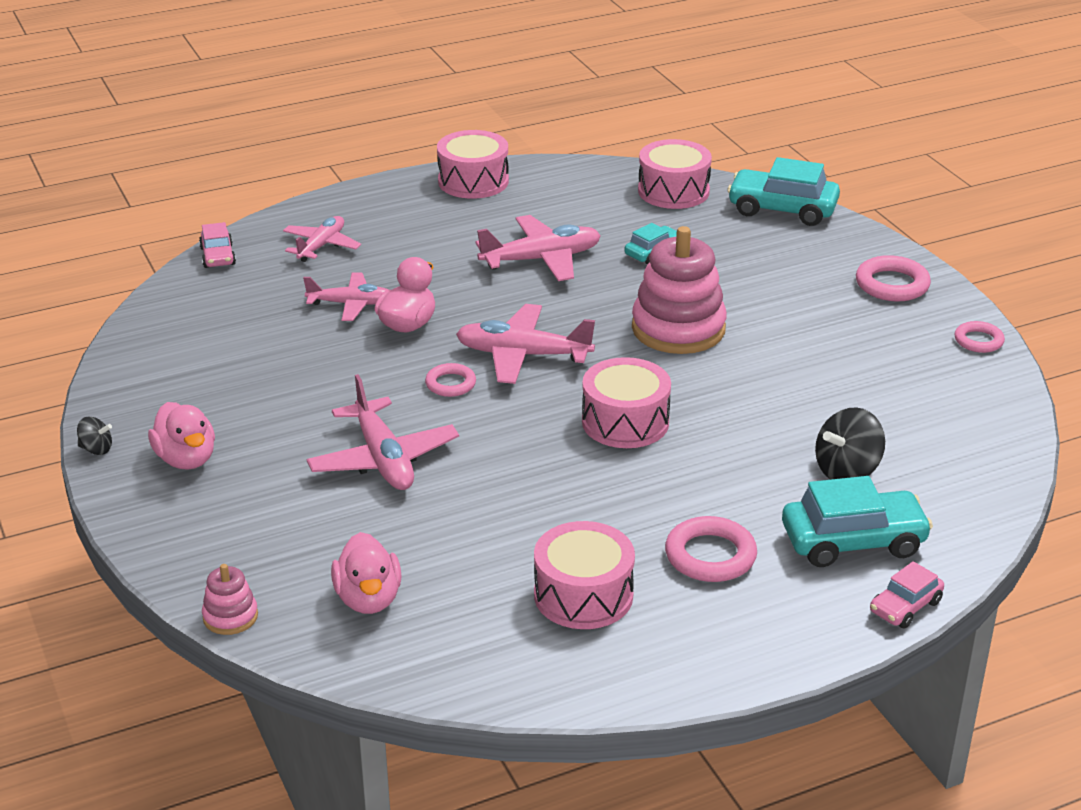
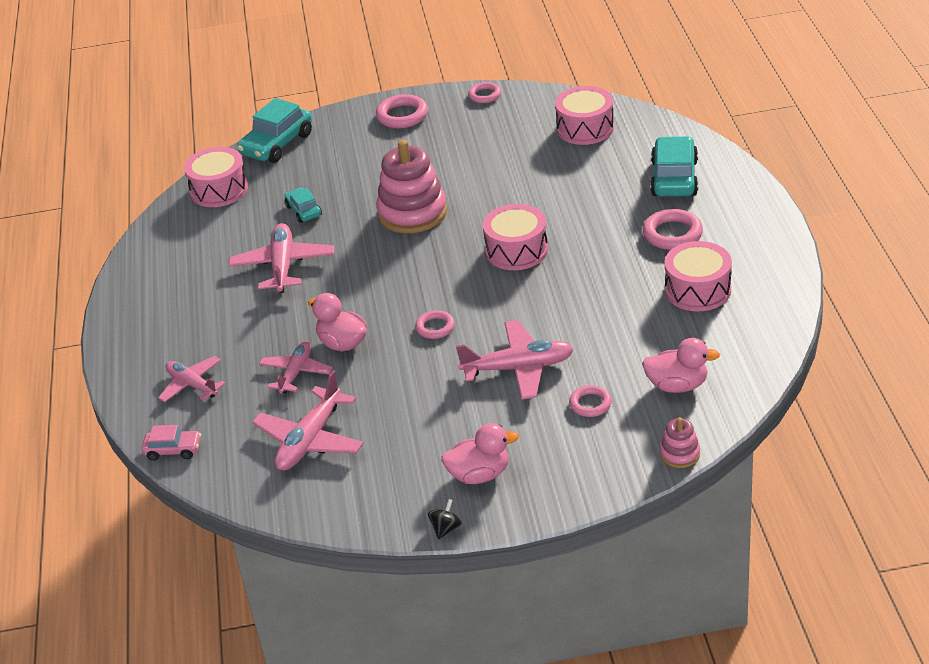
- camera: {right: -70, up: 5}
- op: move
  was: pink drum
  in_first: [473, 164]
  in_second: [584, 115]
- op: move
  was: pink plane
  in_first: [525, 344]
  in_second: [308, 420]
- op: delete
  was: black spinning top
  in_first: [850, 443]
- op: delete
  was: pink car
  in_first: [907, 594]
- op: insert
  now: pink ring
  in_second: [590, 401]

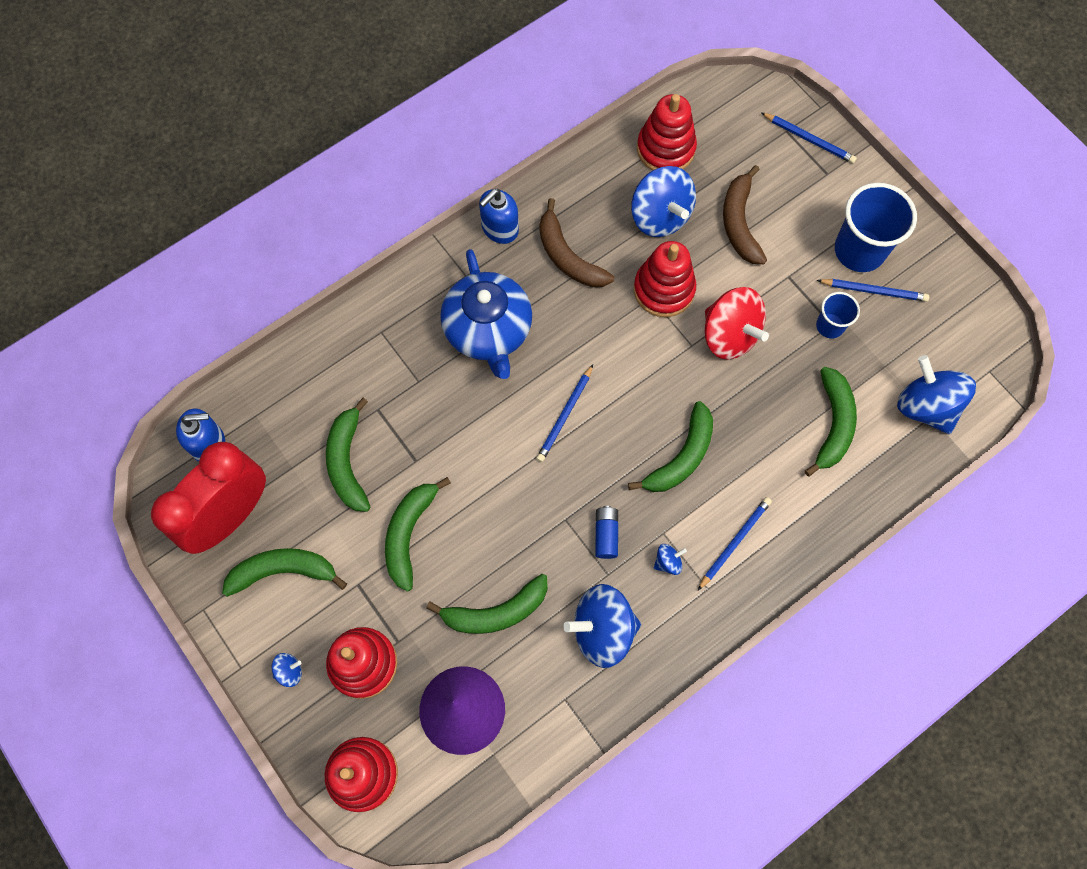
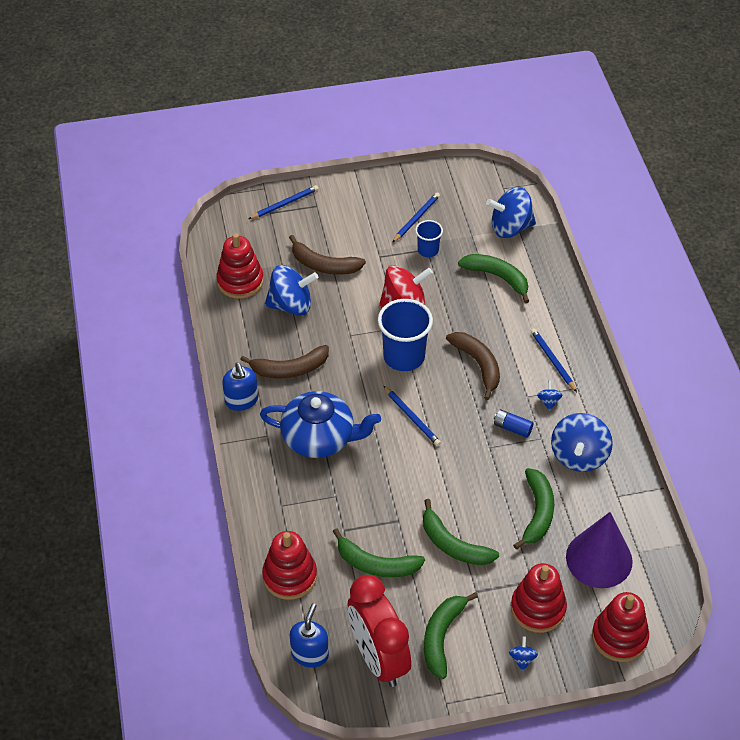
- camera: {right: -65, up: -20}
- op: recolor
  was: green banana
  now: brown banana
  in_first: [670, 446]
  in_second: [473, 366]
- op: move
  was: red stacking toy
  in_first: [665, 279]
  in_second: [289, 565]
- op: move
  was: blue cup
  in_first: [876, 227]
  in_second: [405, 335]

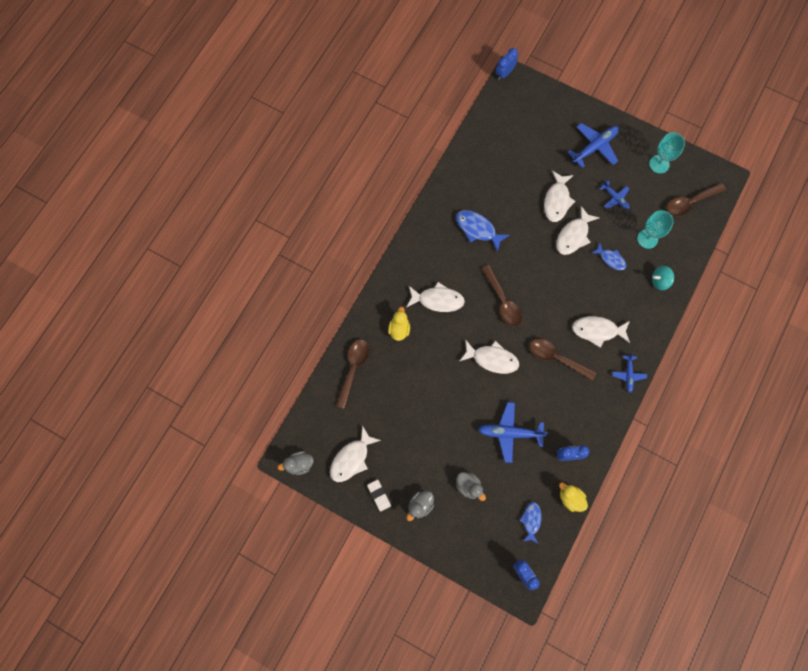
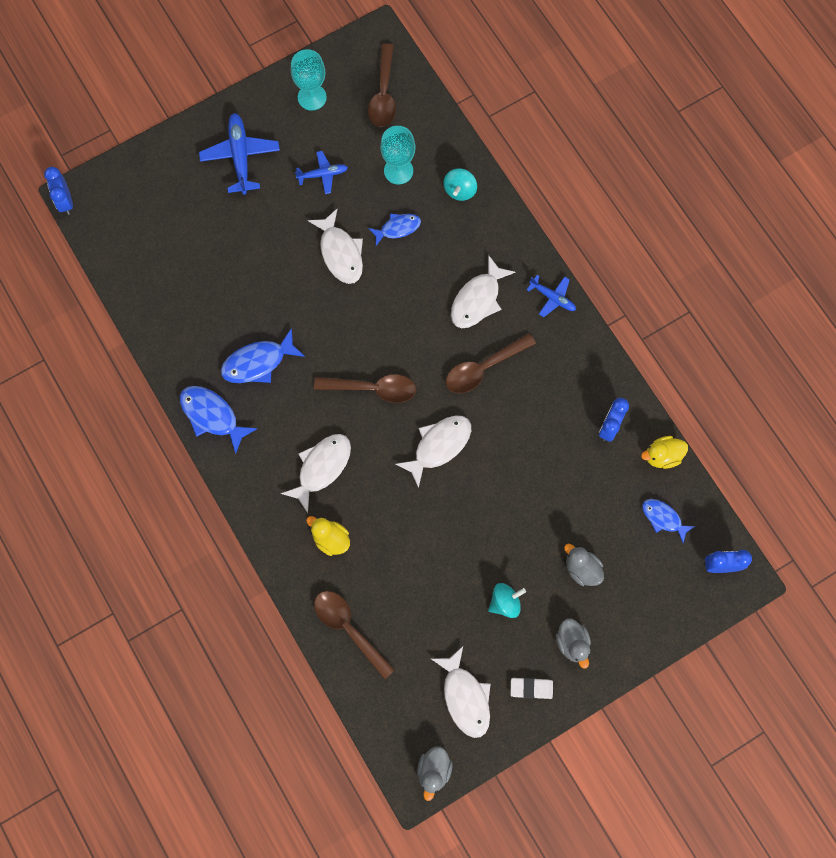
- camera: {right: -60, up: 0}
- op: rotate
  was: grey duck
  in_first: [471, 486]
  in_second: [584, 565]
  clockwise: -120
- op: delete
  was: blue plane
  in_first: [513, 432]
- op: delete
  was: white fish
  in_first: [559, 196]
- op: insert
  now: blue fish
  in_second: [219, 420]
- op: insert
  now: turquoise spinning top
  in_second: [507, 600]

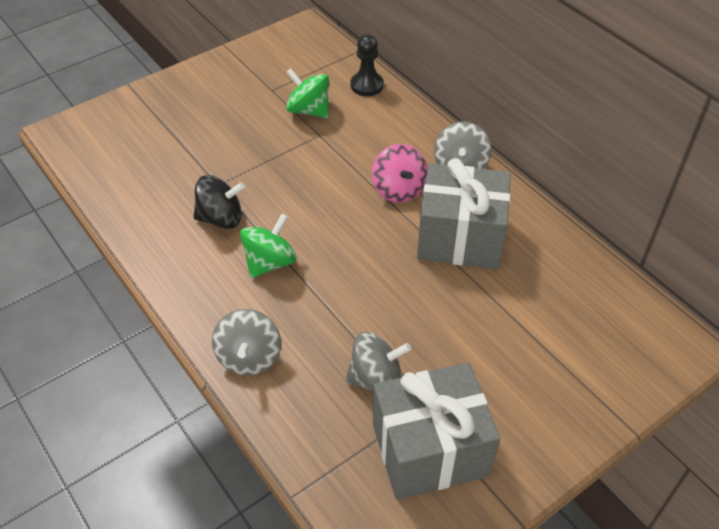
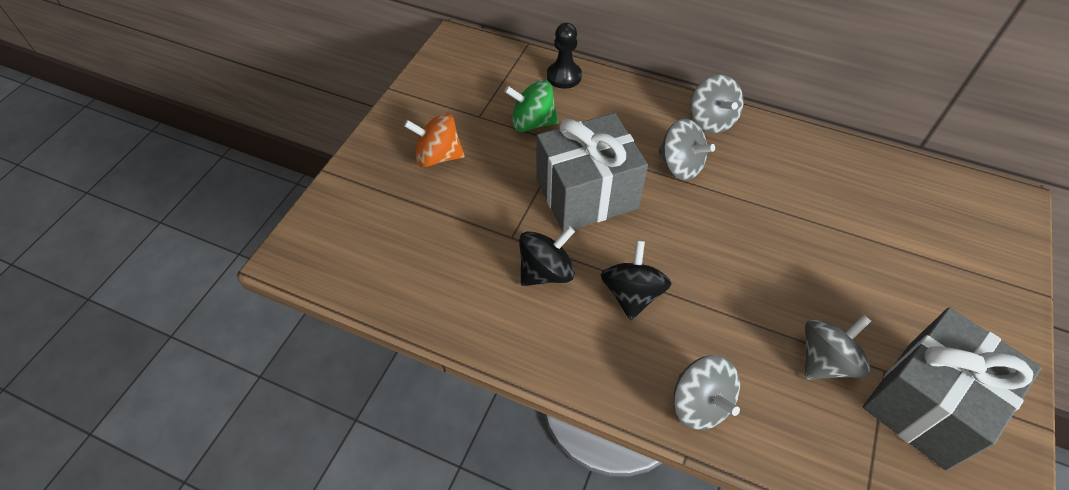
- camera: {right: -30, up: 5}
- op: recolor
  was: green spinning top
  now: black spinning top
  in_first: [268, 246]
  in_second: [636, 280]
- op: recolor
  was: pink spinning top
  now: grey spinning top
  in_first: [399, 173]
  in_second: [686, 150]
- op: move
  was: grey gift
  in_first: [464, 213]
  in_second: [592, 172]
- op: insert
  now: orange spinning top
  in_second: [434, 140]

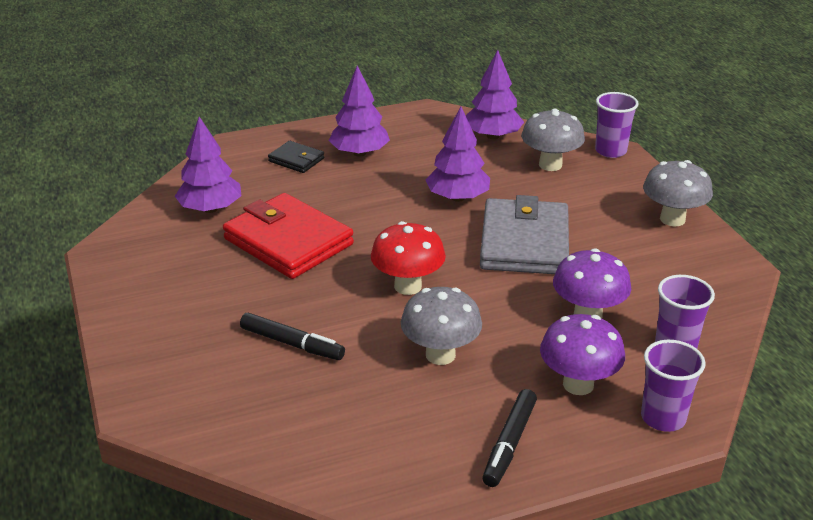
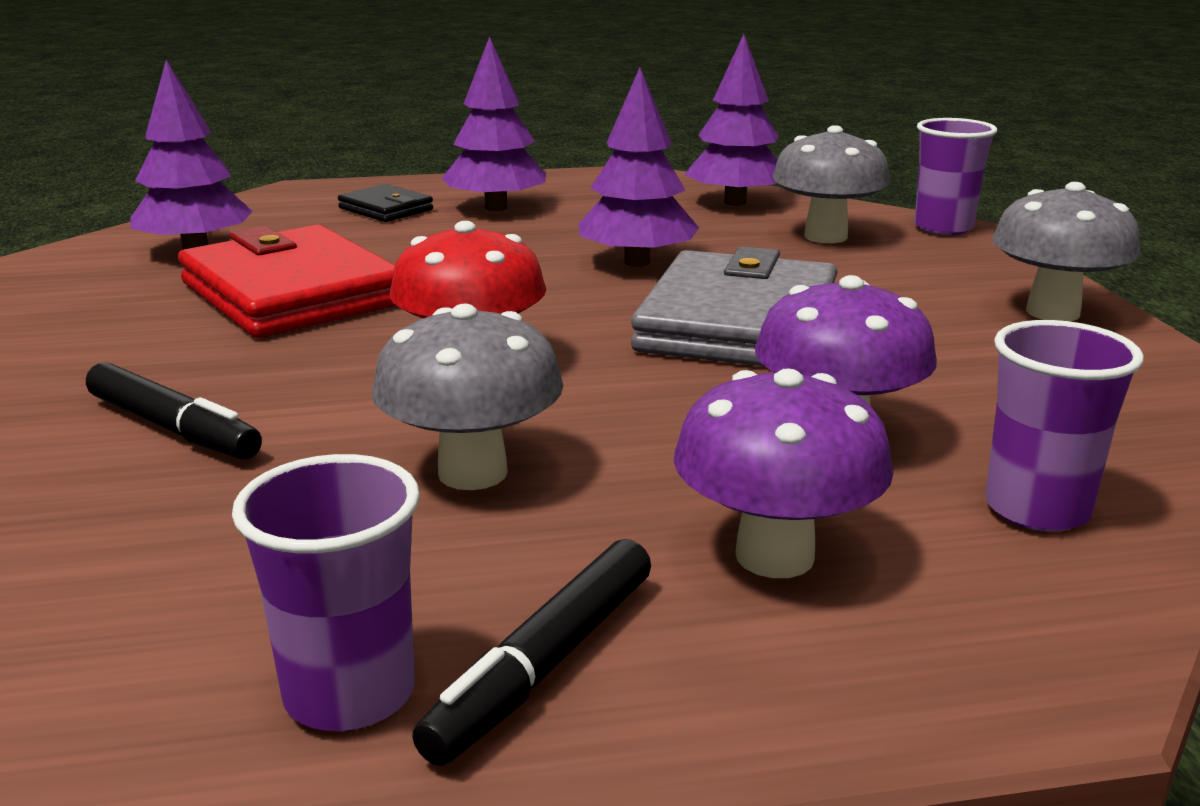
- camera: {right: 10, up: -10}
- op: move
  was: purple cup
  in_first: [673, 386]
  in_second: [326, 592]

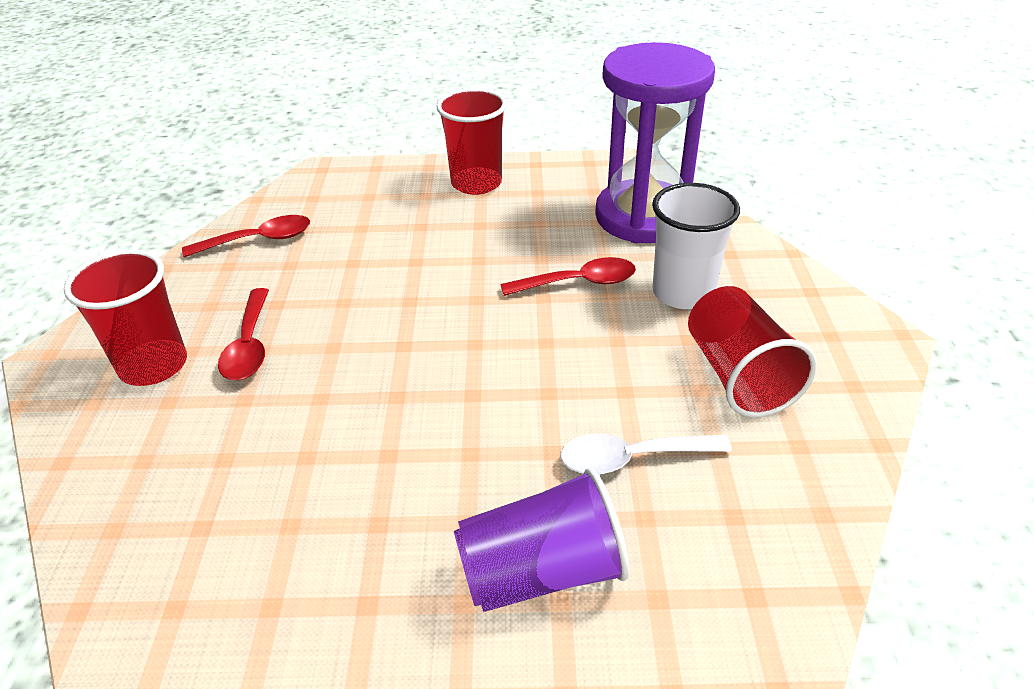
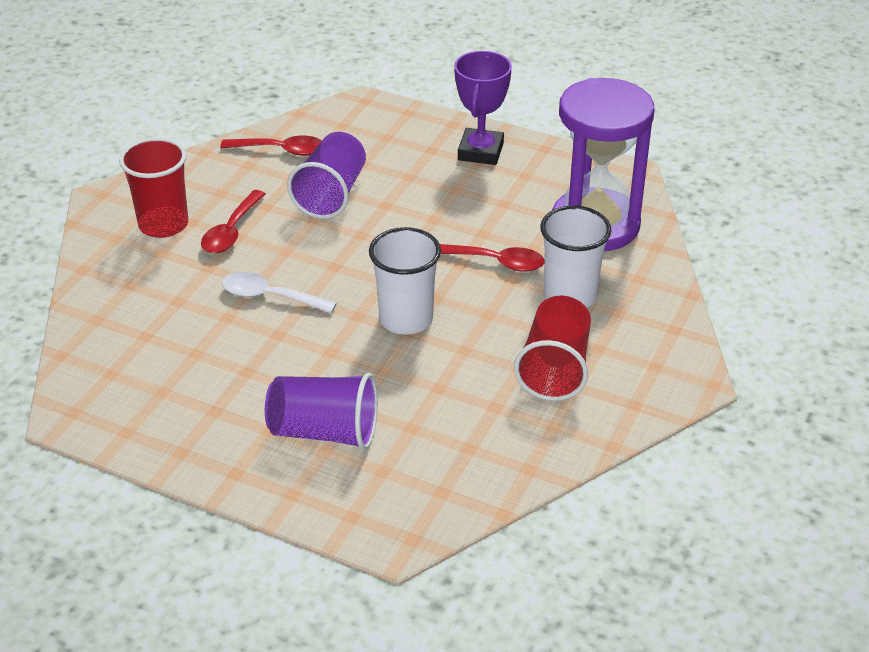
- camera: {right: 25, up: 0}
- op: replace
  was: red cup
  now: purple trophy
  in_first: [471, 141]
  in_second: [483, 108]
- op: move
  was: white spoon
  in_first: [646, 454]
  in_second: [279, 292]
- op: insert
  now: purple cup
  in_second: [326, 175]
- op: insert
  now: white cup
  in_second: [405, 281]

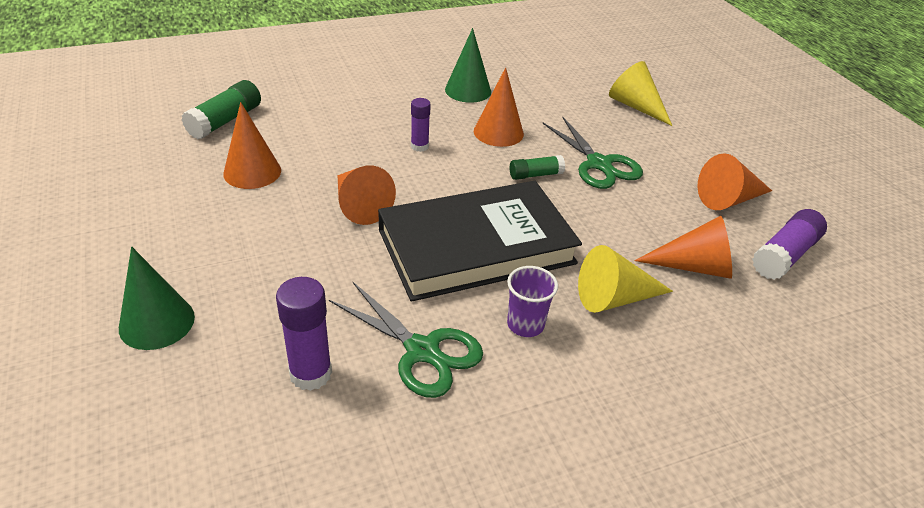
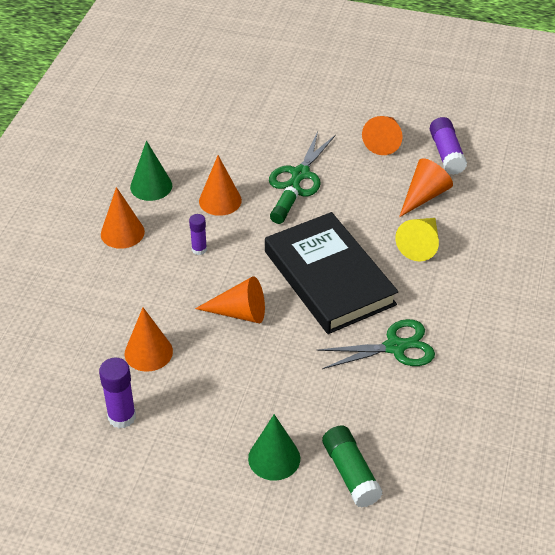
- camera: {right: -50, up: 5}
- op: move
  was: green glue stick
  in_first: [221, 109]
  in_second: [352, 466]
- op: move
  was: purple glue stick
  in_first: [304, 334]
  in_second: [117, 392]
- op: rotate
  was: black book
  in_first: [480, 241]
  in_second: [331, 273]
  clockwise: -45
- op: delete
  was: purple cup
  in_first: [532, 301]
- op: rotate
  was: green scissors
  in_first: [593, 152]
  in_second: [302, 164]
  clockwise: 105
- op: delete
  was: yellow cone
  in_first: [640, 93]
- op: insert
  now: orange cone
  in_second: [123, 218]

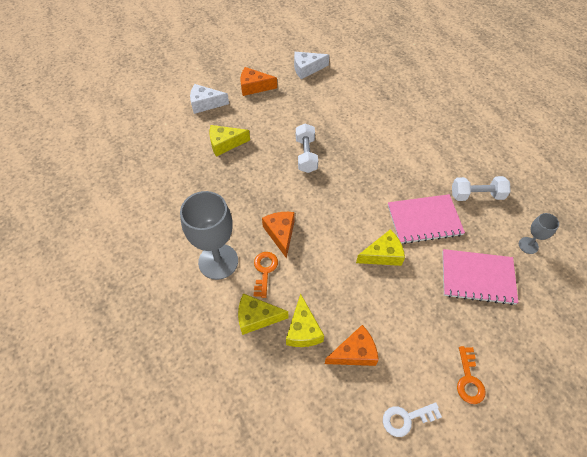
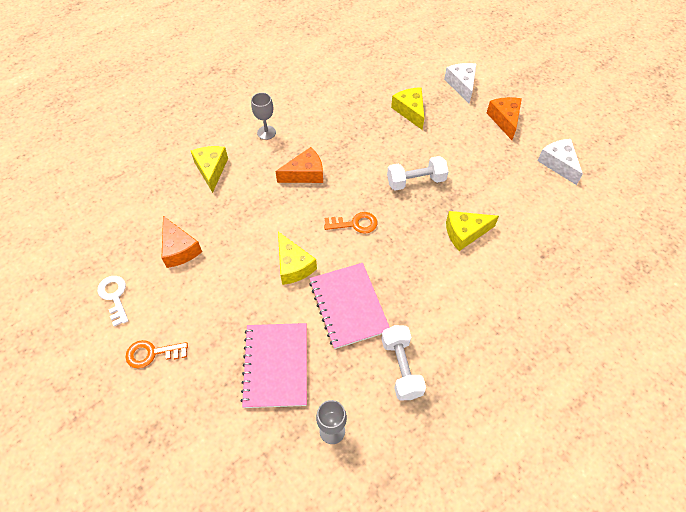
- camera: {right: 80, up: 0}
- op: resize
  was: grey goblet
  in_first: [209, 235]
  in_second: [263, 116]
  ratio: 0.49
- op: move
  was: orange key
  in_first: [266, 275]
  in_second: [350, 223]
- op: move
  was: yellow cheese
  in_first: [305, 320]
  in_second: [472, 231]

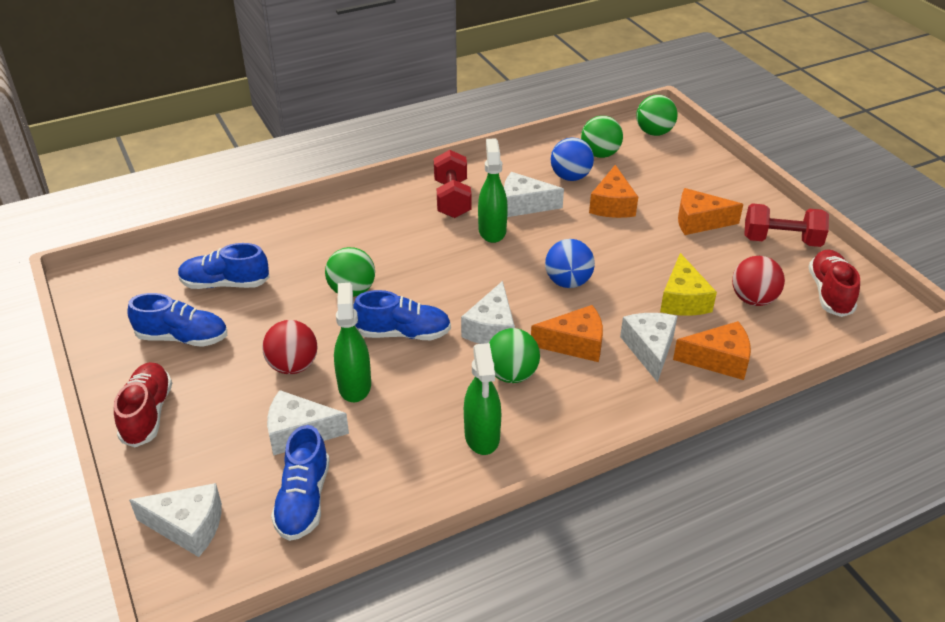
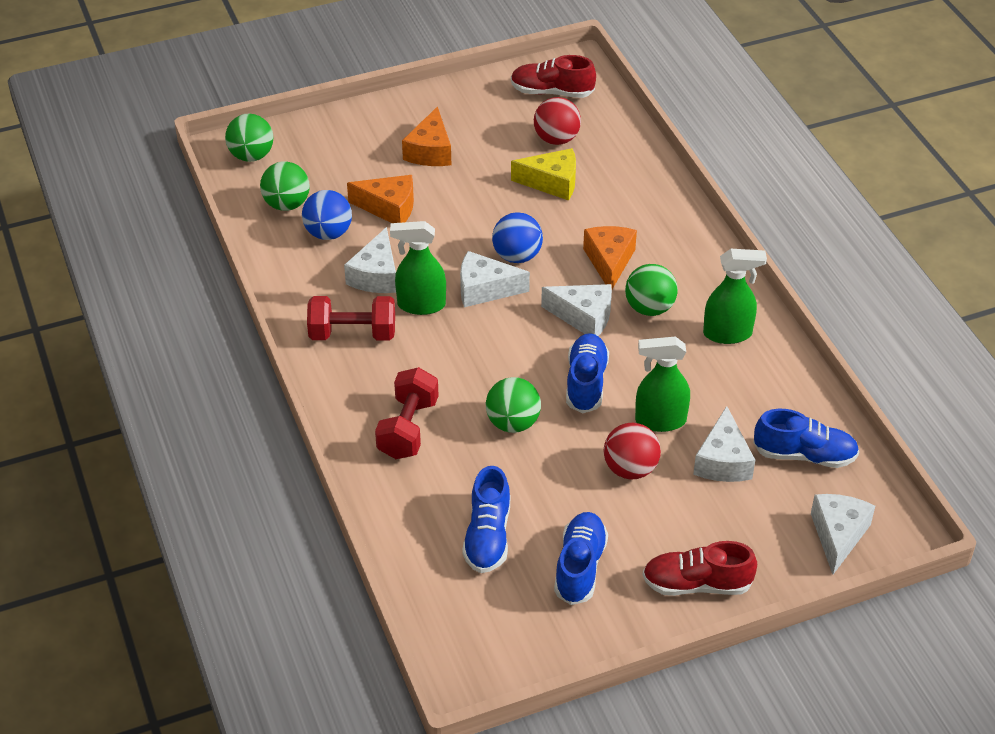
- camera: {right: -85, up: 5}
- op: move
  was: white cheese
  in_first: [649, 347]
  in_second: [495, 279]
- op: delete
  was: orange cheese
  in_first: [712, 350]
- op: move
  was: red dumbbell
  in_first: [786, 225]
  in_second: [407, 413]

